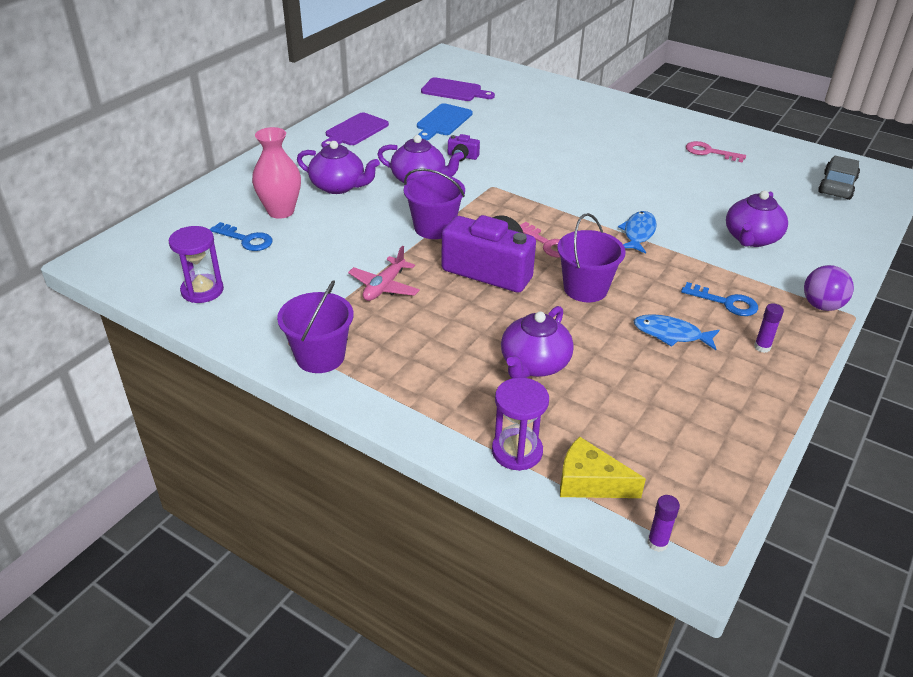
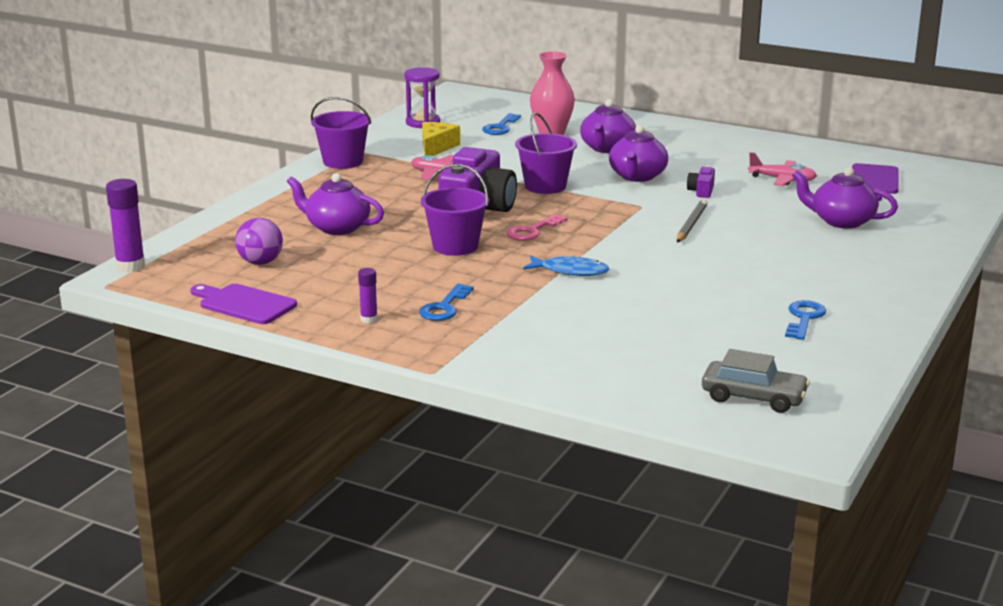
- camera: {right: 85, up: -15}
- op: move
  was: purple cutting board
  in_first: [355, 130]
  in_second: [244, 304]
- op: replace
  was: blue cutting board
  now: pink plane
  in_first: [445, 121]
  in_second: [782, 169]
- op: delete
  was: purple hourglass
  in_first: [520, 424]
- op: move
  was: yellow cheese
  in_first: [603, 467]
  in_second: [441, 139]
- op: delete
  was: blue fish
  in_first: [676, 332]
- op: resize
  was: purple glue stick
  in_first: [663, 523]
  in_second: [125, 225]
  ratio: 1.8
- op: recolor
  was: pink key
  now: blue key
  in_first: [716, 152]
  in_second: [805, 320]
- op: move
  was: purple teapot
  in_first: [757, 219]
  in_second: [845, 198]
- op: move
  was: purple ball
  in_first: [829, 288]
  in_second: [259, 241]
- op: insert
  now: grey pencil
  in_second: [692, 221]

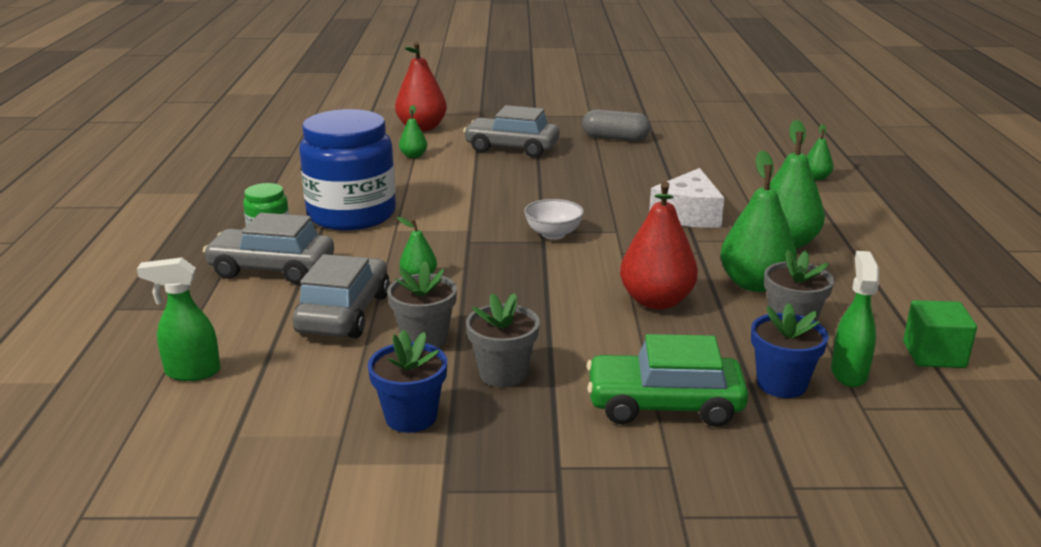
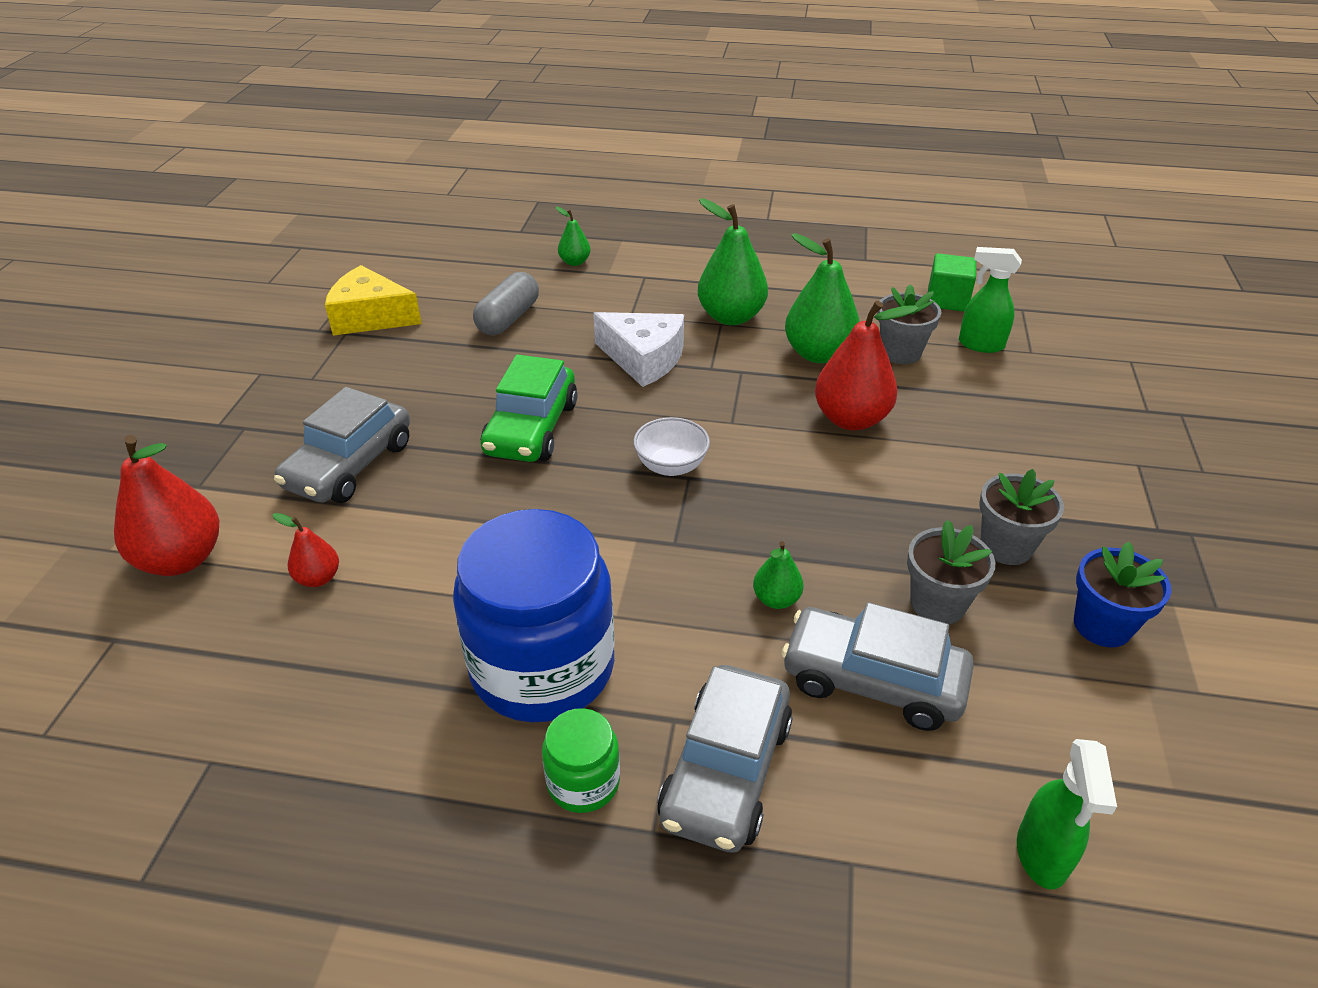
- camera: {right: -80, up: 15}
- op: recolor
  was: green pear
  now: red pear
  in_first: [413, 131]
  in_second: [305, 550]
- op: move
  was: grey capsule
  in_first: [616, 125]
  in_second: [506, 303]
- op: move
  was: green car
  in_first: [667, 380]
  in_second: [529, 408]
- op: delete
  was: blue flower pot
  in_first: [790, 350]
- op: insert
  now: yellow cheese
  in_second: [373, 300]

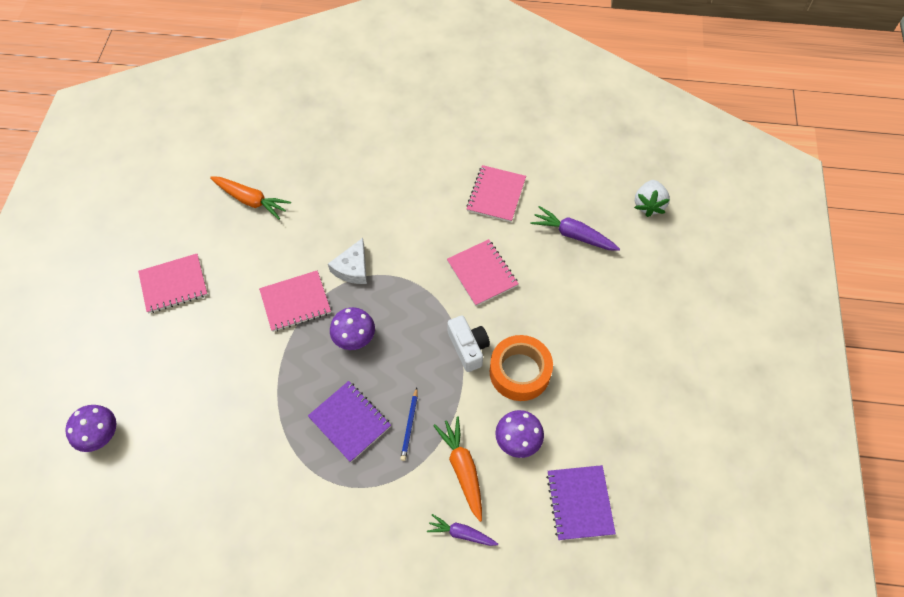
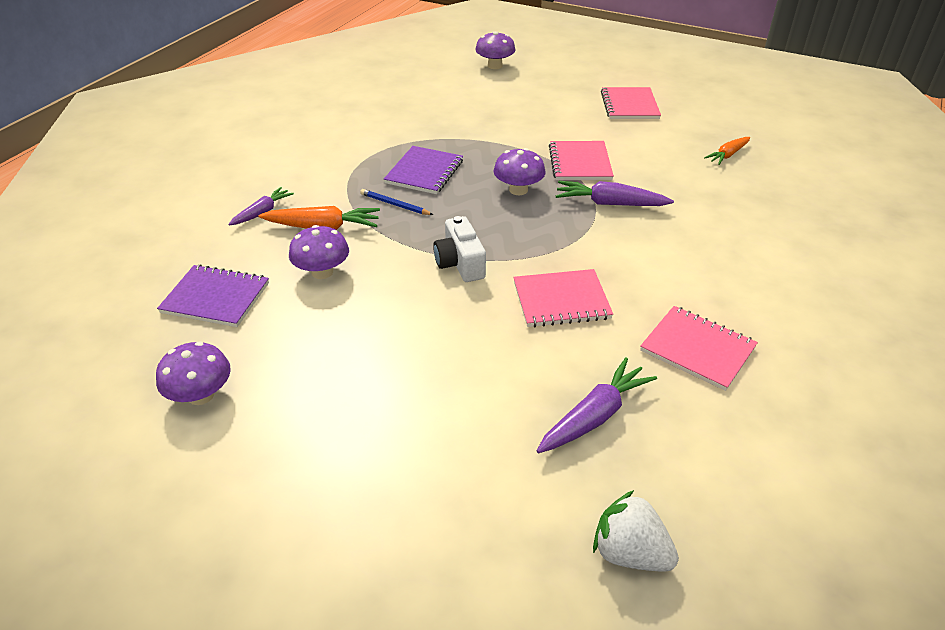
- camera: {right: 110, up: -20}
- op: resize
  was: orange carrot
  in_first: [250, 198]
  in_second: [727, 151]
  ratio: 0.65
- op: rotate
  was: purple notebook
  in_first: [349, 421]
  in_second: [423, 170]
  clockwise: -45
- op: replace
  was: white cheese
  now: purple carrot
  in_first: [347, 261]
  in_second: [615, 193]
- op: rotate
  was: white camera
  in_first: [468, 343]
  in_second: [459, 249]
  clockwise: 75
- op: delete
  was: orange tape
  in_first: [521, 368]
- op: insert
  now: purple mushroom
  in_second: [193, 373]

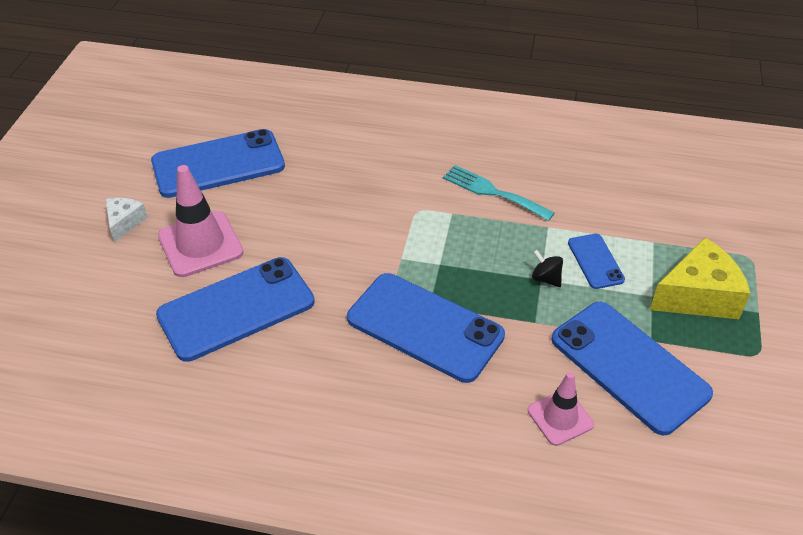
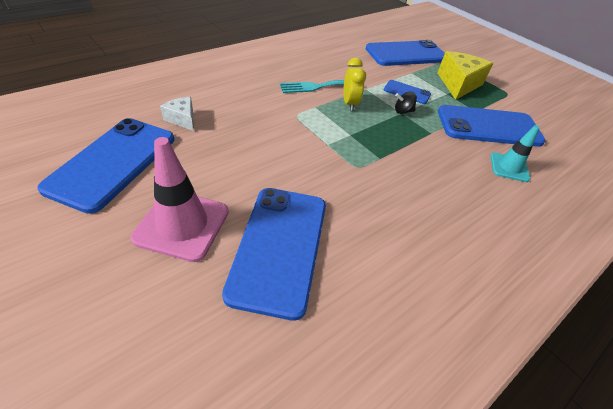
- camera: {right: -55, up: 0}
- op: move
  was: white cheese
  in_first: [126, 220]
  in_second: [177, 114]
- op: move
  was: blue phone
  in_first: [426, 328]
  in_second: [405, 53]
- op: recolor
  was: pink traffic cone
  now: turquoise traffic cone
  in_first: [561, 409]
  in_second: [515, 153]
- op: insert
  now: yellow clock
  in_second: [354, 84]

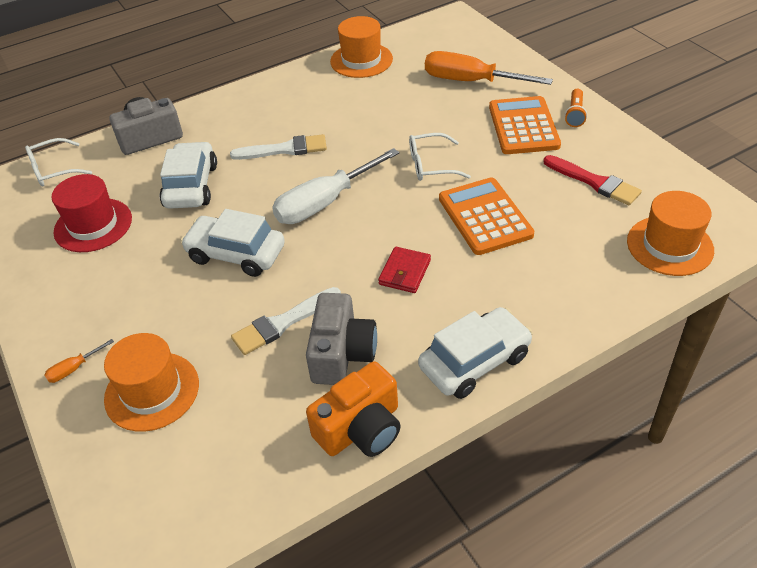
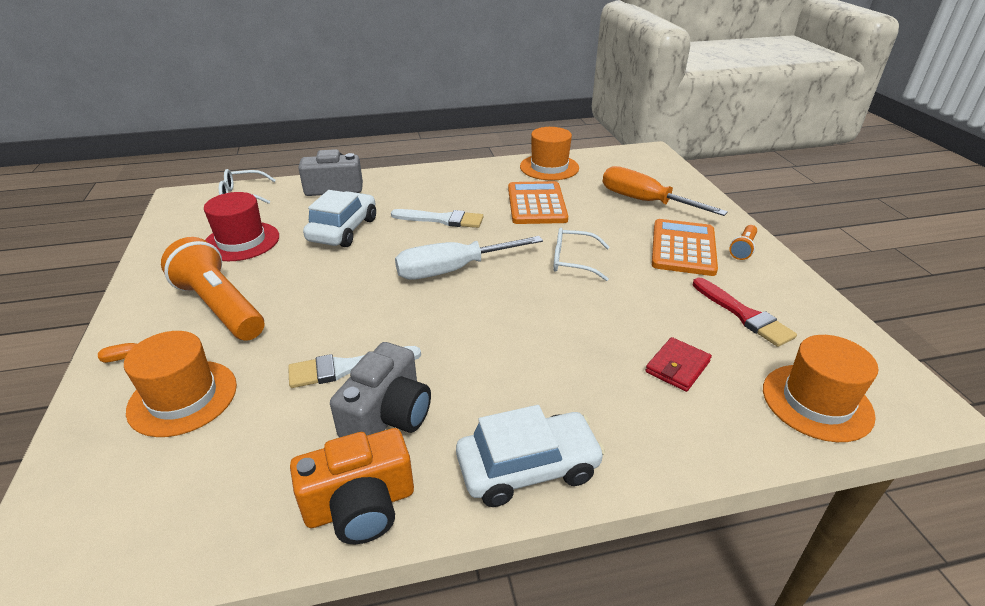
- camera: {right: 15, up: -10}
- op: delete
  was: white car
  in_first: [233, 243]
- op: move
  was: red wallet
  in_first: [404, 270]
  in_second: [678, 364]
- op: move
  was: orange calculator
  in_first: [486, 216]
  in_second: [538, 202]
- op: insert
  now: orange flashlight
  in_second: [212, 289]

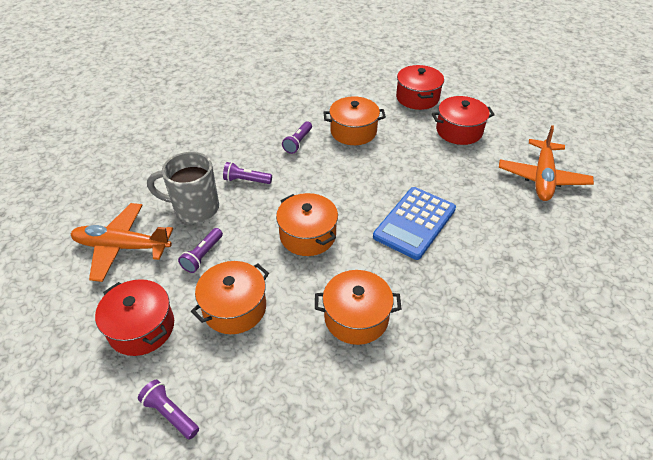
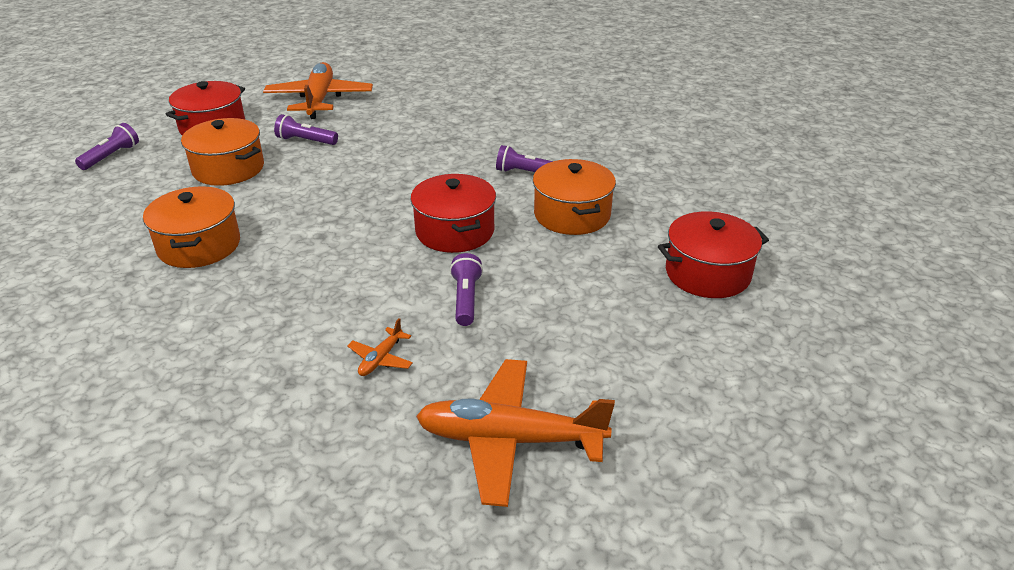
- camera: {right: 80, up: -10}
- op: delete
  was: grey mug
  in_first: [183, 187]
- op: move
  was: purple flashlight
  in_first: [247, 173]
  in_second: [466, 289]
- op: delete
  was: orange pot
  in_first: [307, 224]
- op: delete
  was: blue calculator
  in_first: [414, 223]
- op: move
  was: red pot
  in_first: [463, 120]
  in_second: [453, 213]
- op: insert
  now: orange plane
  in_second: [380, 347]

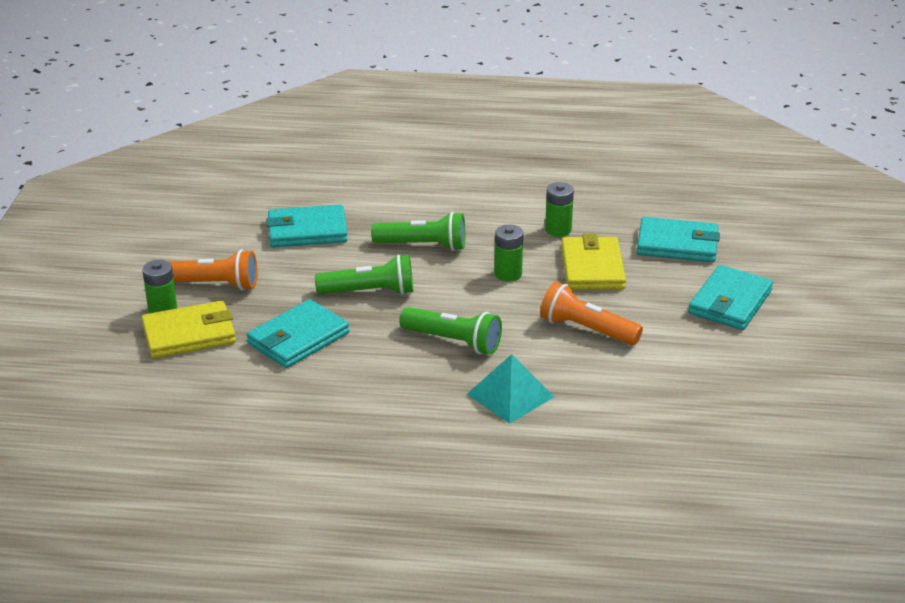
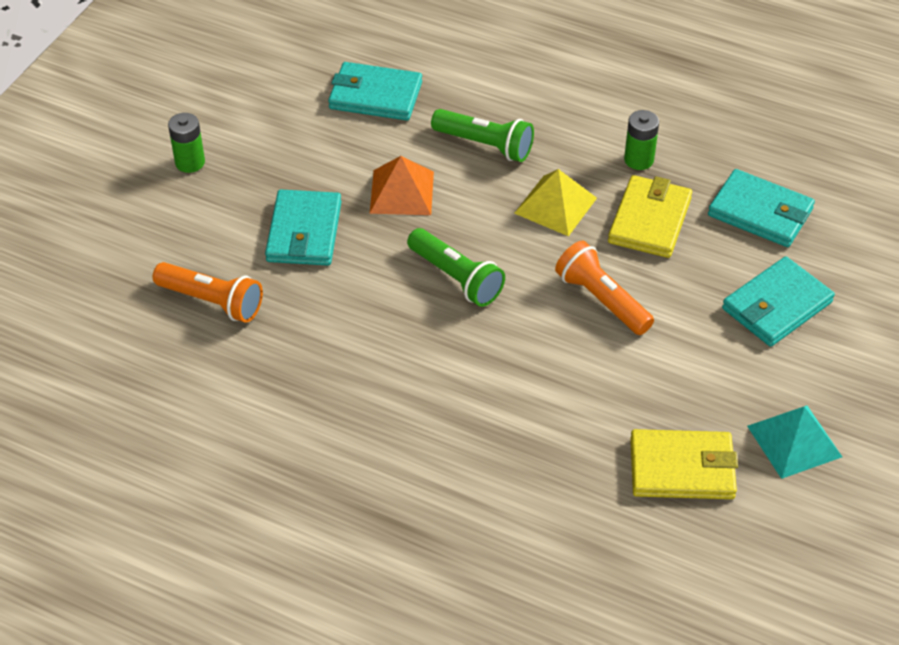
- camera: {right: 20, up: 15}
- op: move
  was: yellow wallet
  in_first: [188, 329]
  in_second: [684, 464]
- op: move
  was: orange flashlight
  in_first: [212, 270]
  in_second: [208, 292]
- op: rotate
  was: turquoise wallet
  in_first: [298, 333]
  in_second: [303, 227]
  clockwise: -60
- op: replace
  was: green flashlight
  now: orange pyramid
  in_first: [364, 274]
  in_second: [402, 185]
- op: move
  was: turquoise pyramid
  in_first: [510, 389]
  in_second: [794, 442]
- op: replace
  was: green battery
  now: yellow pyramid
  in_first: [508, 252]
  in_second: [555, 202]

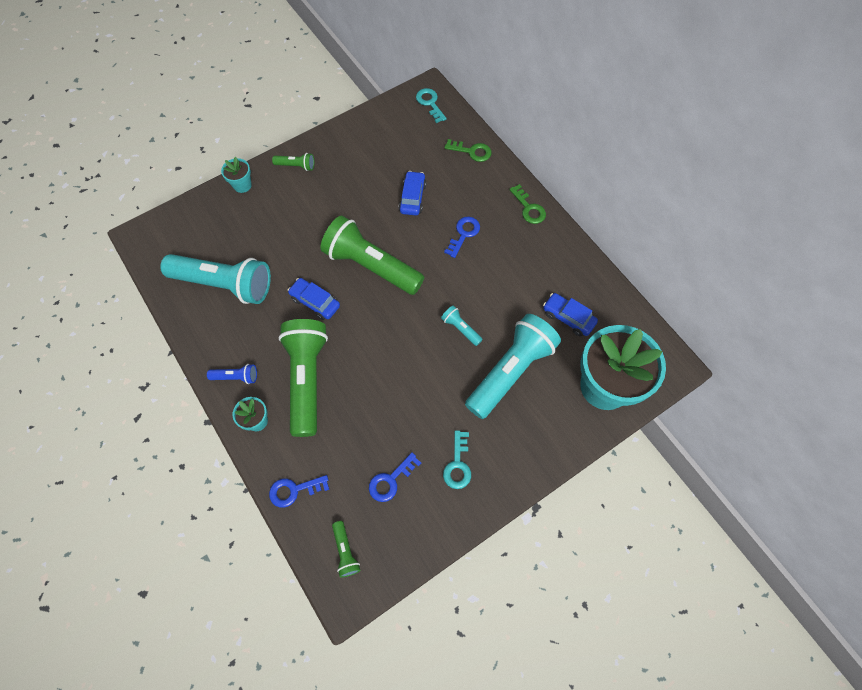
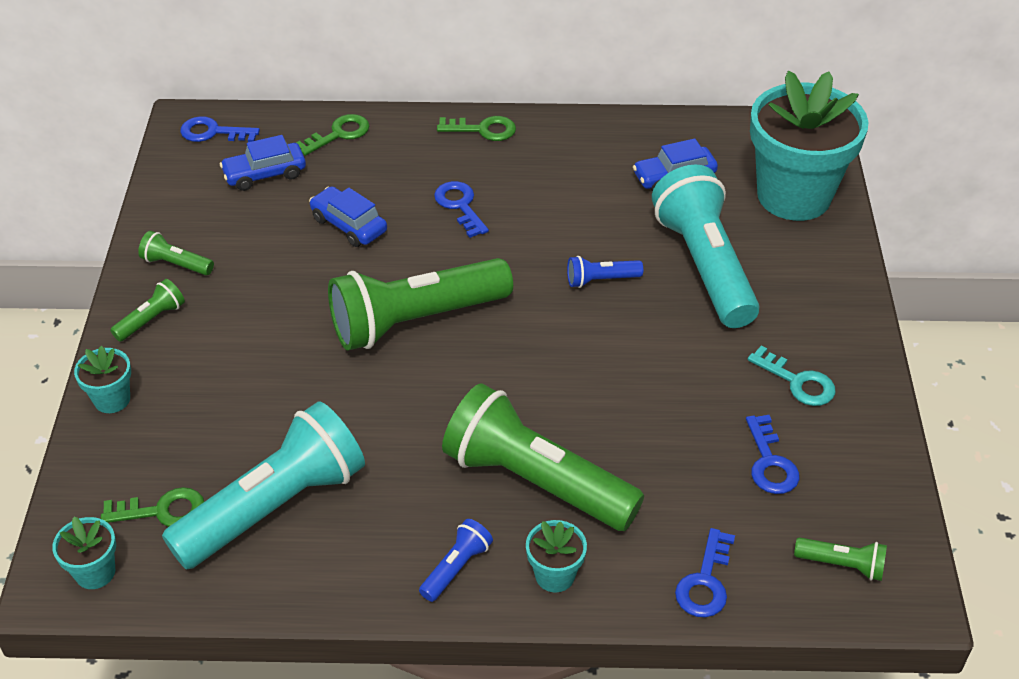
- camera: {right: -55, up: -20}
- op: move
  was: blue car
  in_first: [314, 299]
  in_second: [263, 163]
- op: recolor
  was: turquoise key
  now: blue key
  in_first: [431, 105]
  in_second: [220, 129]
- op: recolor
  was: turquoise flashlight
  now: blue flashlight
  in_first: [462, 325]
  in_second: [605, 272]
- op: insert
  now: turquoise flower pot
  in_second: [84, 552]
- op: insert
  now: green key
  in_second: [152, 507]
- op: insert
  now: green flashlight
  in_second: [176, 253]

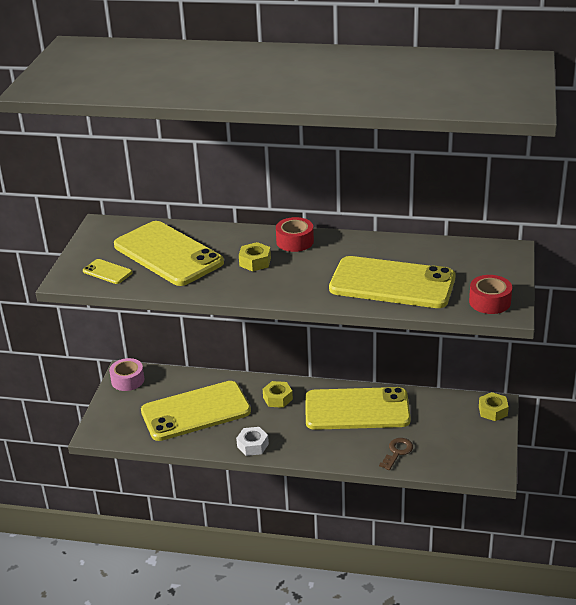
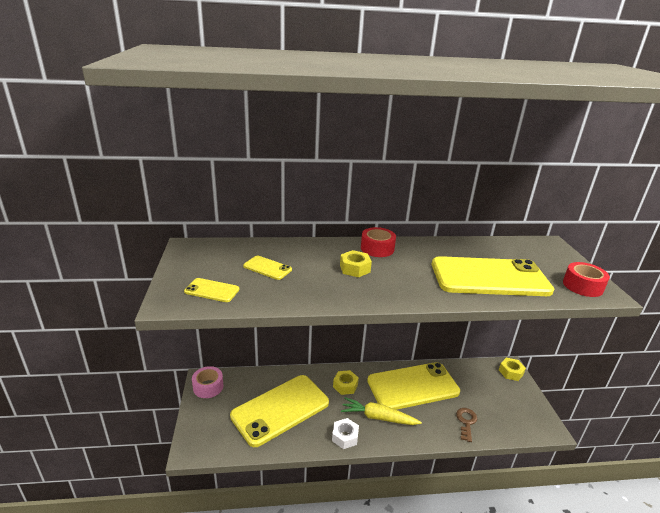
- camera: {right: -20, up: -5}
- op: resize
  was: yellow phone
  in_first: [169, 253]
  in_second: [267, 268]
  ratio: 0.41
- op: insert
  now: yellow carrot
  in_second: [381, 411]

